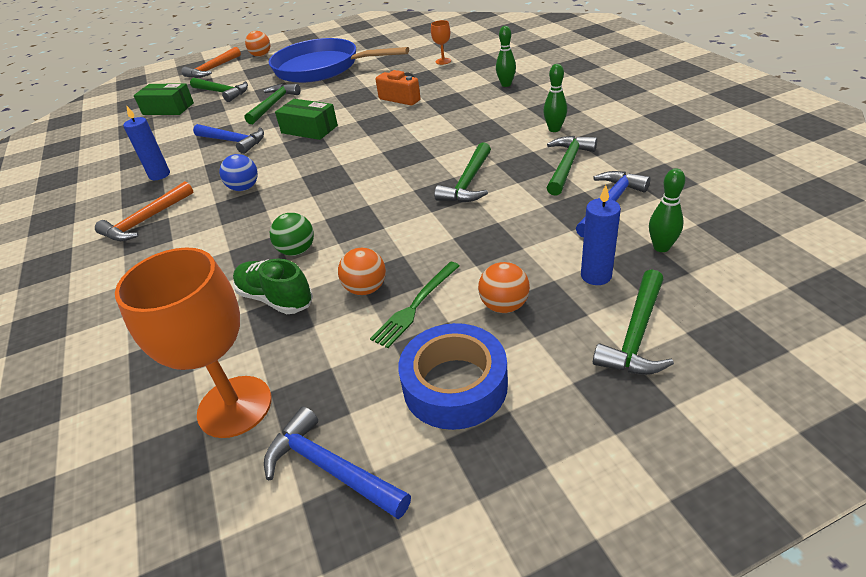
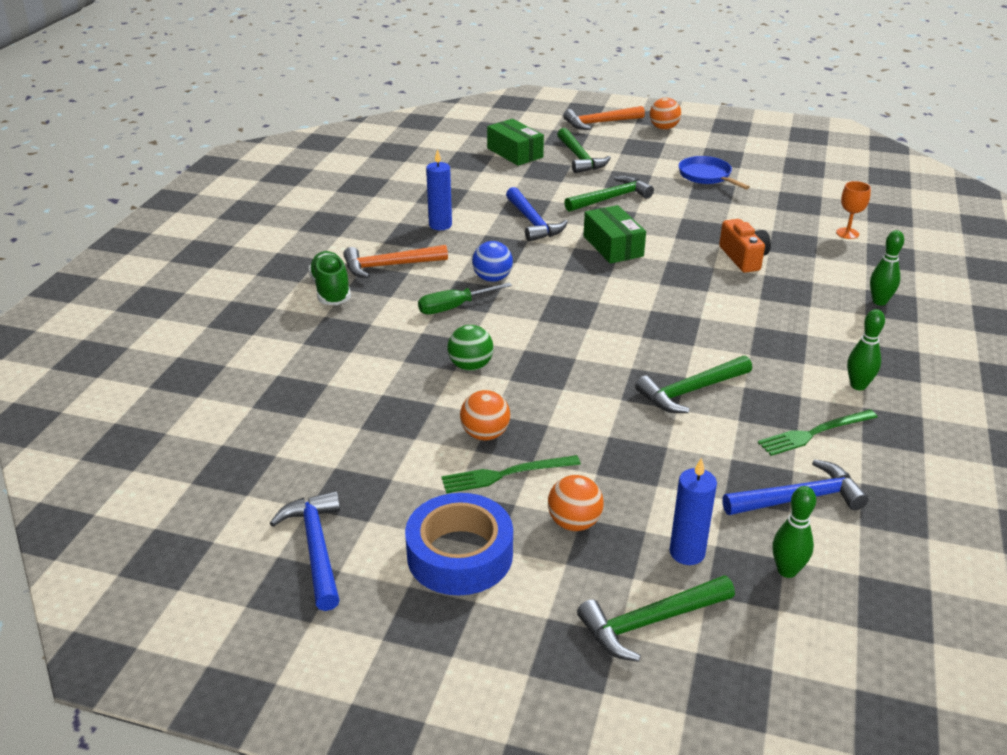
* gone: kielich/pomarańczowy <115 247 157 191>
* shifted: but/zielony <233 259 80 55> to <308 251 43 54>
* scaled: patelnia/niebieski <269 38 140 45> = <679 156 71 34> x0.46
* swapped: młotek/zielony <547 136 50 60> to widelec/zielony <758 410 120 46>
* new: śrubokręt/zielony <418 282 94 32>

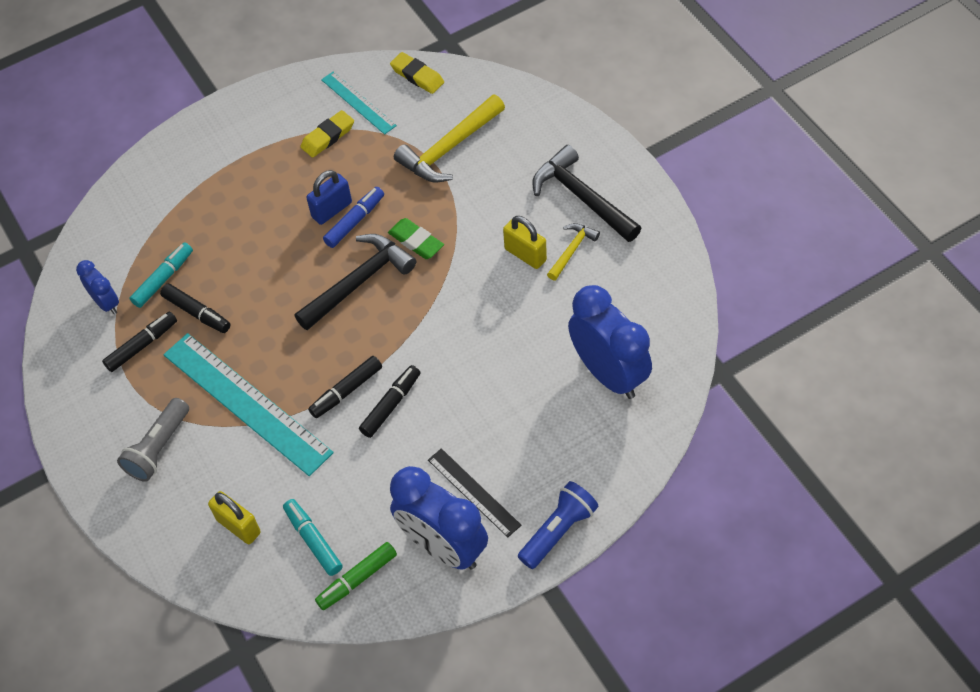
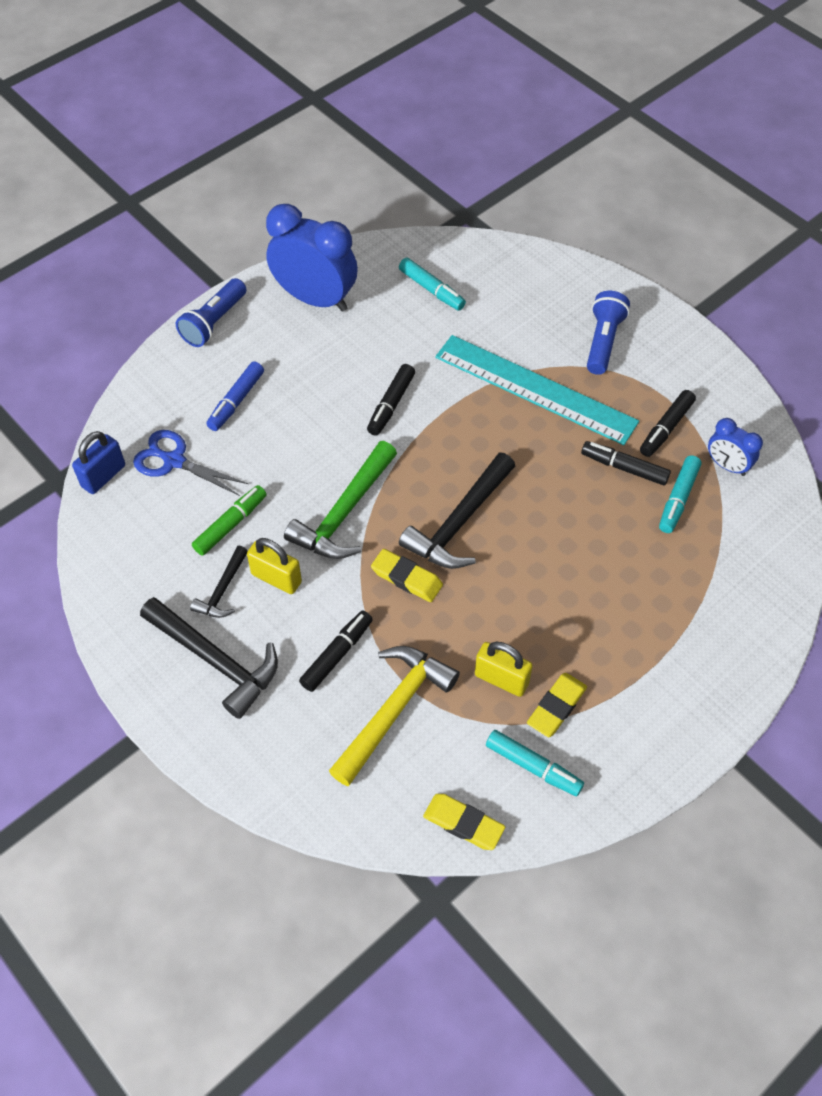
* repainted: latarka/szary <117 398 72 84> to latarka/niebieski <587 291 43 84>
* shifted: kłódka/żółty <208 491 53 53> to <475 641 58 56>
* shifted: kłódka/niebieski <306 170 46 55> to <72 431 53 63>
* shifted: flamaster/czarny <308 356 74 62> to <299 611 74 81>
* shifted: flamaster/zielony <315 542 82 68> to <192 485 75 71>
* swapped: linijka/turkusowy <321 72 76 63> to flamaster/turkusowy <486 730 98 66>
* shifted: flamaster/niebieski <323 187 61 61> to <206 361 58 70>
* repainted: gumka do mazania/zielony <388 218 56 41> to gumka do mazania/żółty <371 549 72 53>
* gone: linijka/czarny <428 448 94 89>
* repainted: młotek/żółty <547 223 53 58> to młotek/czarny <190 546 58 72>
* swapped: budzik/niebieski <568 285 84 114> to nożyczki/niebieski <133 430 115 66>
* new: młotek/zielony <284 441 113 118>

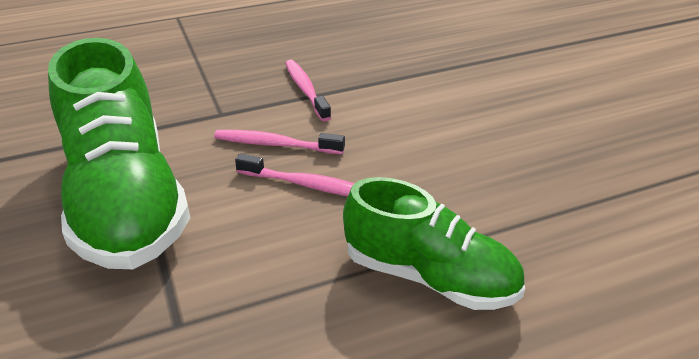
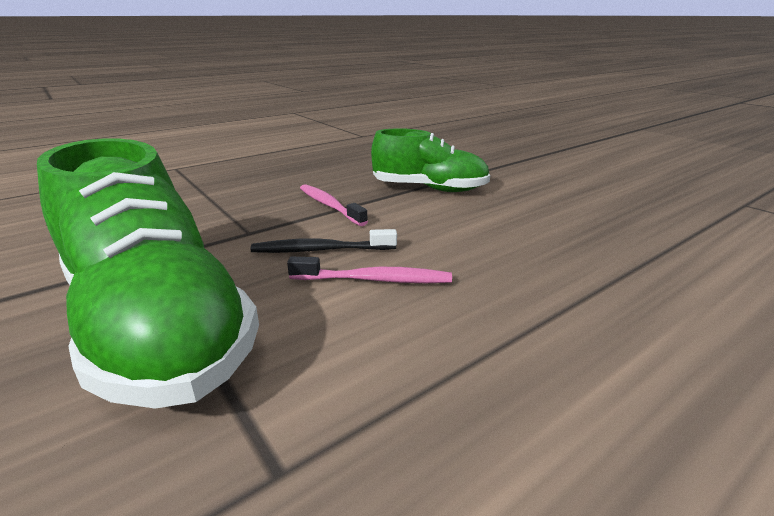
* repainted: szczoteczka do zębów/różowy <214 130 131 24> to szczoteczka do zębów/czarny <250 229 147 24>
* shifted: but/zielony <343 177 182 133> to <371 128 119 64>

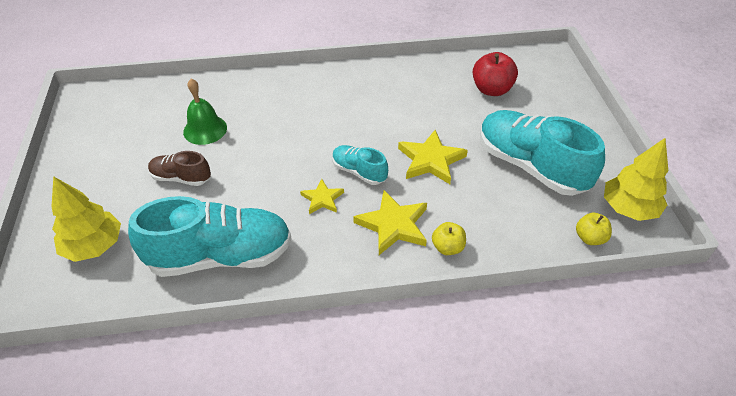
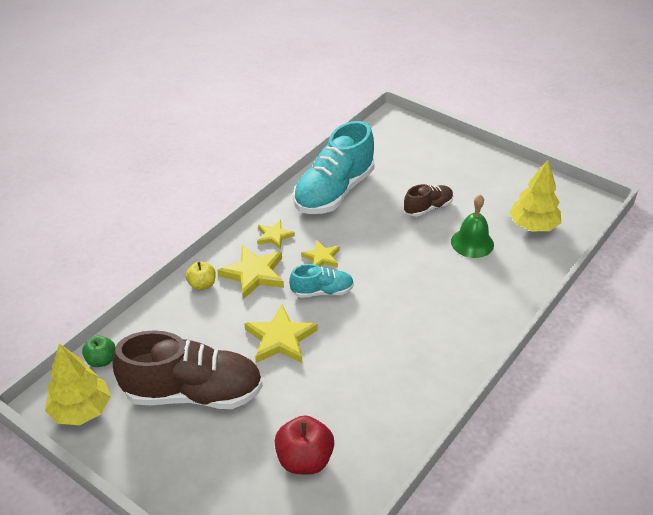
* shifted: drzewko/żółty <51 176 70 86> to <509 160 52 71>
* repainted: but/turkusowy <480 110 125 86> to but/brązowy <112 330 151 79>
* repainted: jabłko/żółty <576 213 36 32> to jabłko/zielony <82 336 33 31>
* new: gwiazda/żółty <257 220 38 29>

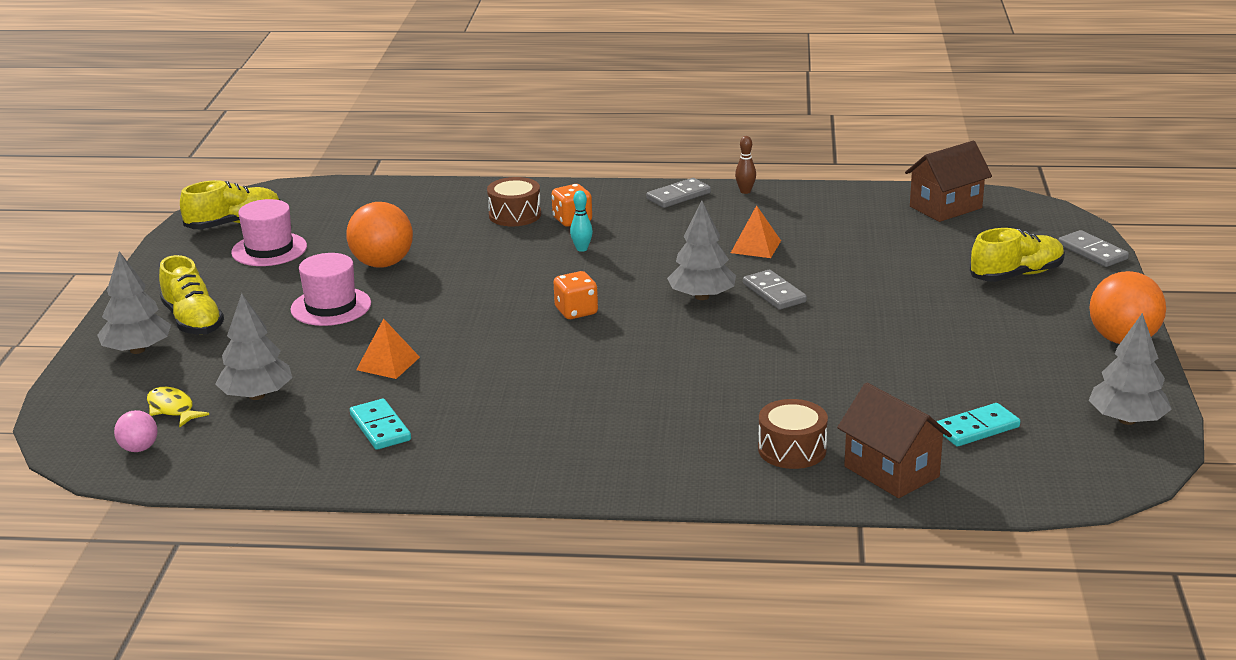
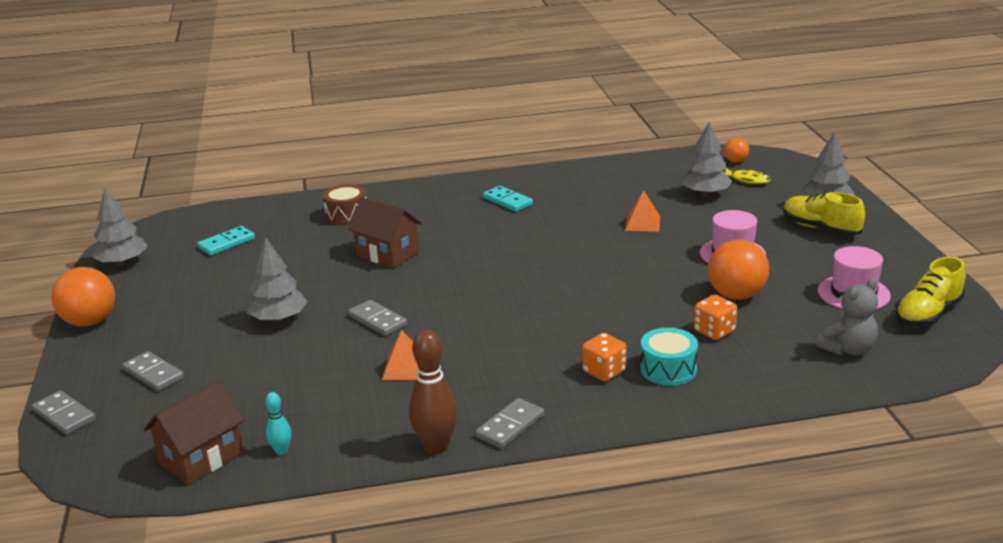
* repainted: piłka/różowy <114 410 44 42> to piłka/pomarańczowy <724 138 25 25>
* shifted: kostka domina/turkusowy <350 399 61 51> to <483 186 50 26>
* repainted: bęben/brązowy <487 177 54 49> to bęben/turkusowy <640 328 58 58>
* shifted: kostka do gry/pomarańczowy <554 271 44 48> to <694 295 43 45>
* shifted: kręgiel/turkusowy <570 191 23 61> to <266 392 25 63>
* shifted: drzewko/szary <667 201 69 99> to <247 237 61 85>
* scaled: kręgiel/brązowy <735 136 21 58> = <409 329 48 125> x1.92
* shifted: domek/brązowy <837 383 115 115> to <347 198 75 70>
* swapped: but/żółty <970 228 95 54> to kostka domina/szary <122 351 62 40>
* new: miś/szary <816 278 62 77>

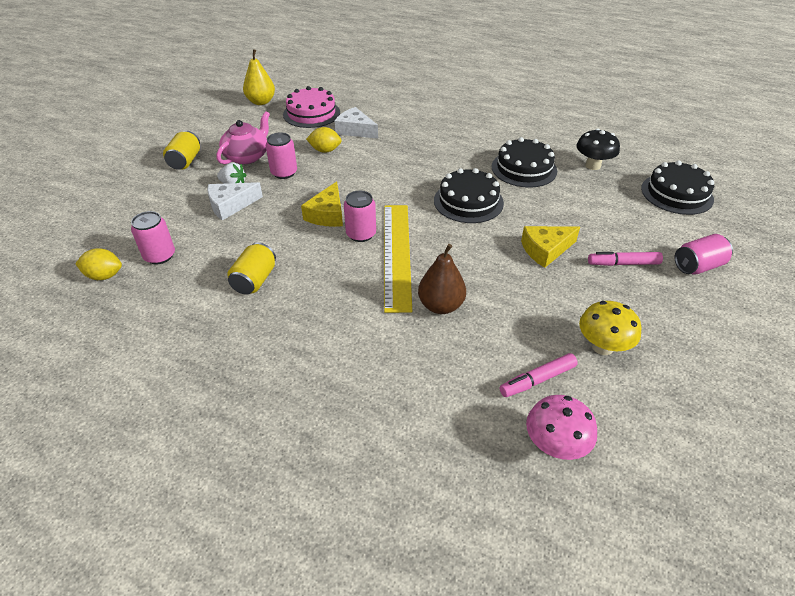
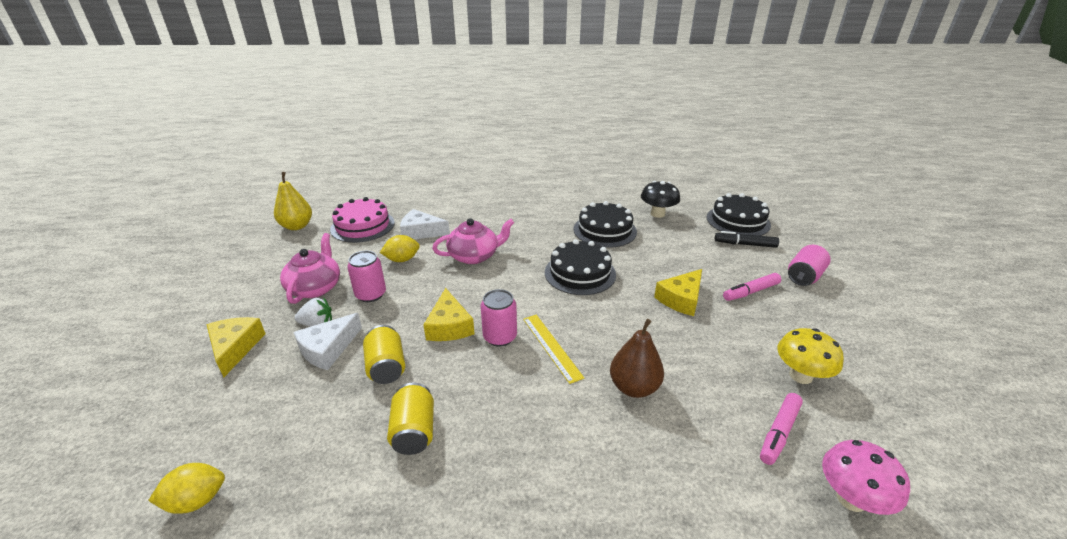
* gone: puszka/różowy <131 211 44 54>
* shifted: puszka/żółty <163 130 37 40> to <363 325 42 59>
* scaled: linijka/żółty <384 205 28 108> = <523 315 61 69> x0.57
* new: ser/żółty <206 317 60 60>
* new: imbryk/różowy <432 218 82 46>
* new: flamaster/czarny <715 231 64 17>

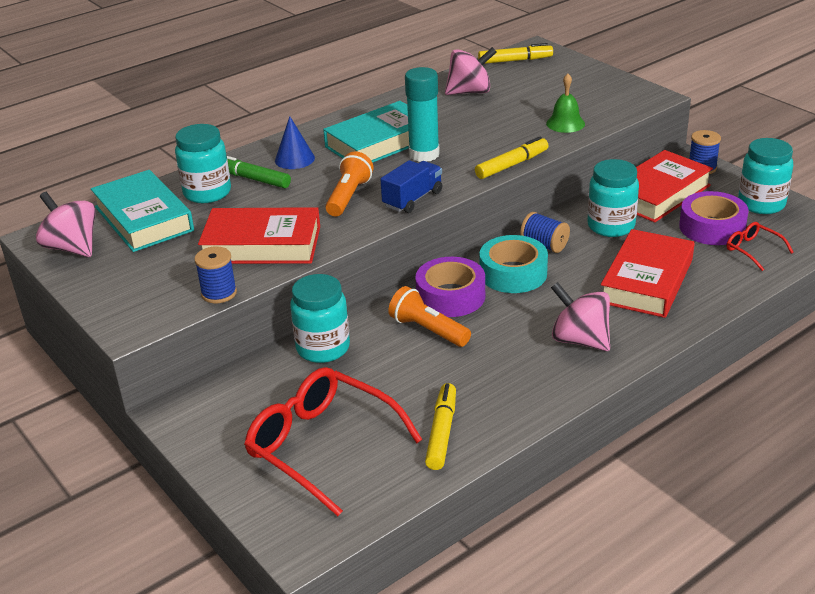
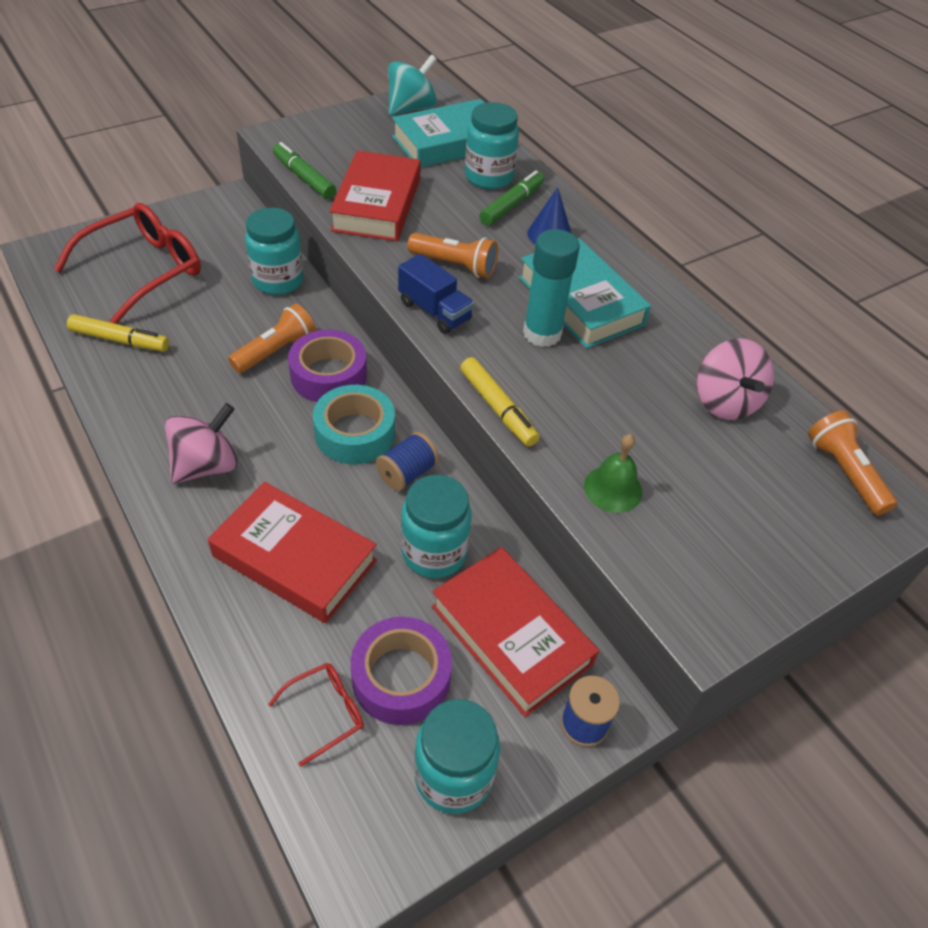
* repainted: bączek/różowy <36 192 60 65> to bączek/turkusowy <388 54 49 62>
* swapped: szpulka/niebieski <194 246 43 57> to flamaster/zielony <273 142 63 57>
* swapped: flamaster/żółty <478 43 75 21> to latarka/pomarańczowy <808 411 89 105>

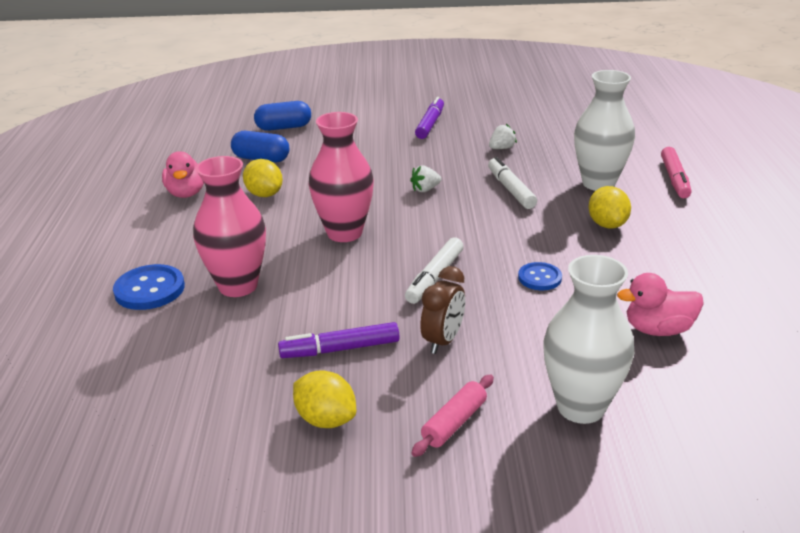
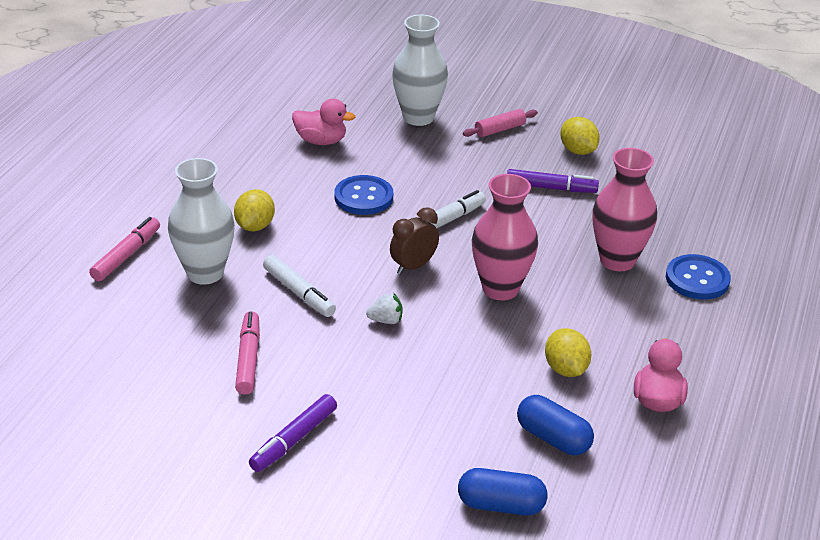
* shifted: budzik/brązowy <420 266 45 88> to <390 207 49 68>
* rotated: flamaster/biały <488 157 49 52> = <263 255 73 62> 45 degrees counterclockwise
* swapped: truskawka/biały <489 124 28 25> to flamaster/różowy <235 311 25 84>
* scaled: guzik/niebieski <518 262 44 28> = <334 175 59 40> x1.58

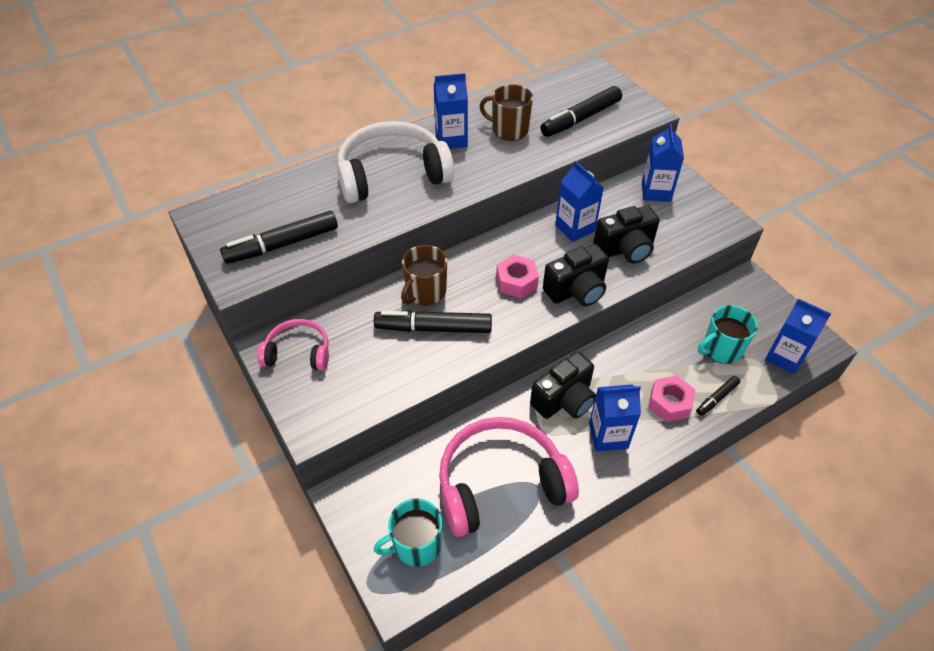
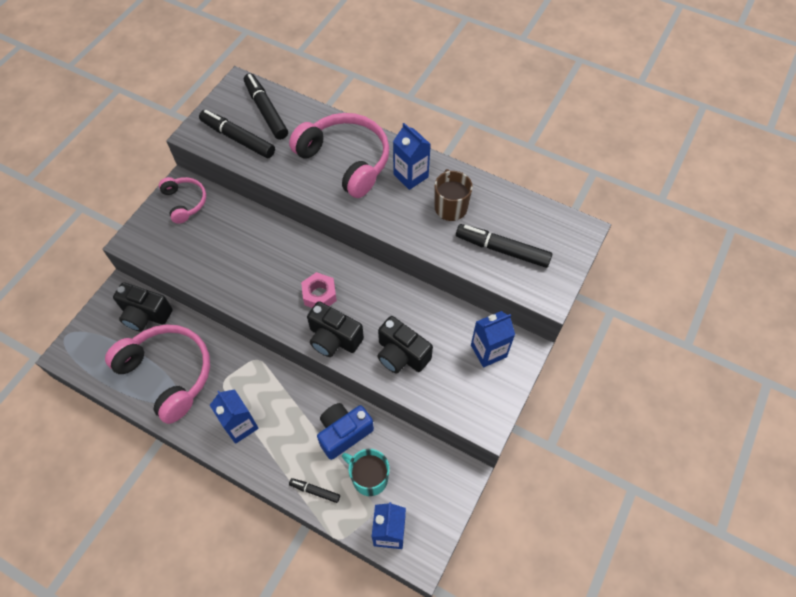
* repainted: słuchawki/biały <337 121 117 82> to słuchawki/różowy <289 113 100 85>
* shifted: flamaster/czarny <374 310 118 23> to <244 73 44 67>
* gone: kubek/turkusowy <374 498 68 69>
* gone: kubek/brązowy <401 245 46 61>
* shifted: aparat fotograficzny/czarny <530 351 66 68> to <113 282 60 49>
* gone: karton mleka/niebieski <555 161 49 81>
* gone: nakrętka/różowy <648 375 47 47>
* new: aparat fotograficzny/niebieski <317 403 57 57>

